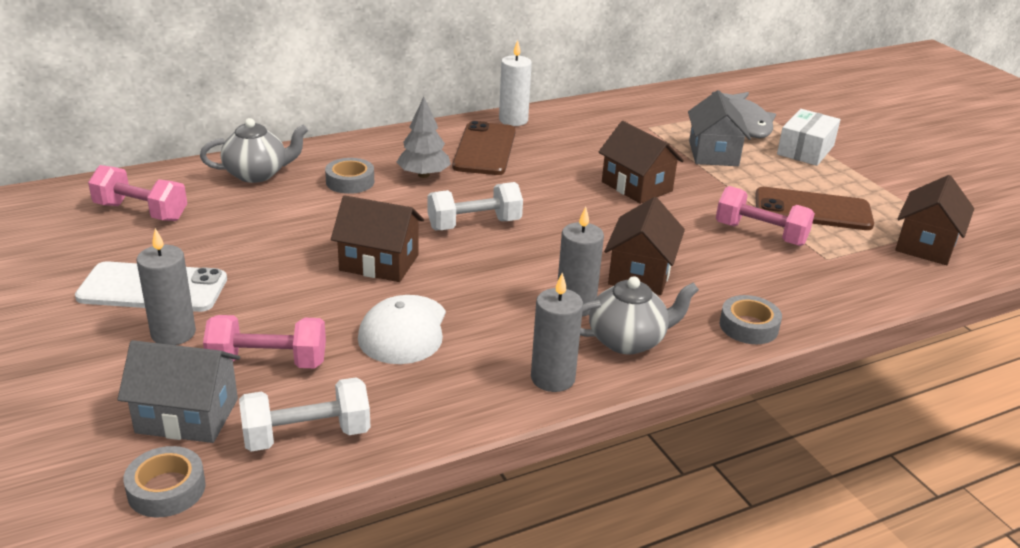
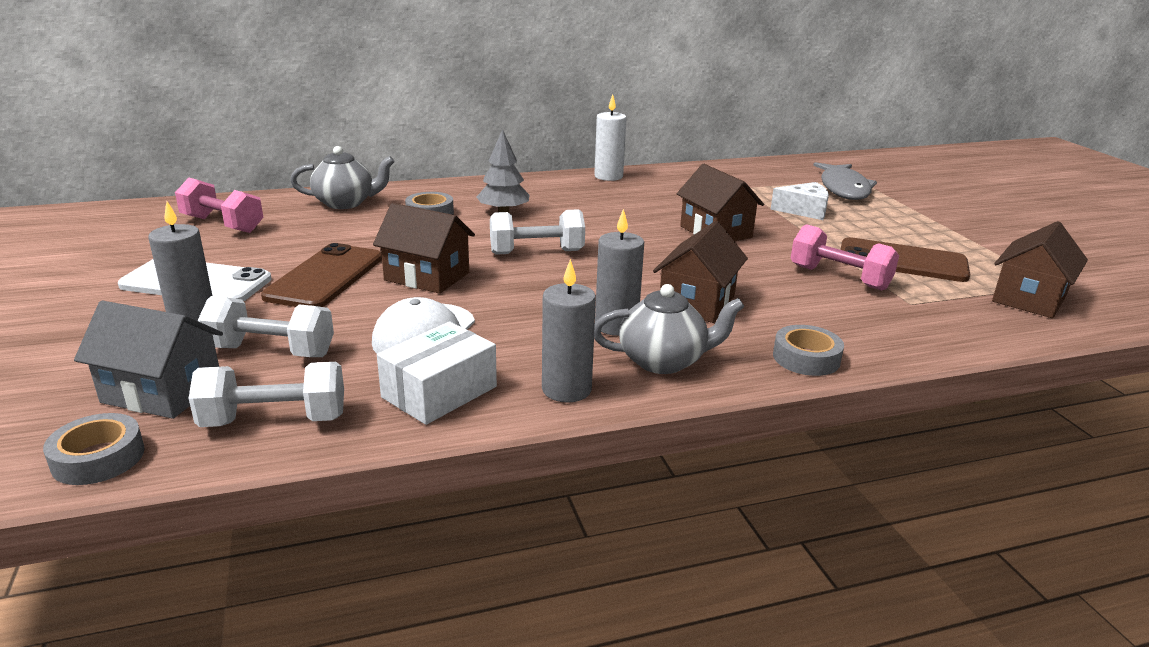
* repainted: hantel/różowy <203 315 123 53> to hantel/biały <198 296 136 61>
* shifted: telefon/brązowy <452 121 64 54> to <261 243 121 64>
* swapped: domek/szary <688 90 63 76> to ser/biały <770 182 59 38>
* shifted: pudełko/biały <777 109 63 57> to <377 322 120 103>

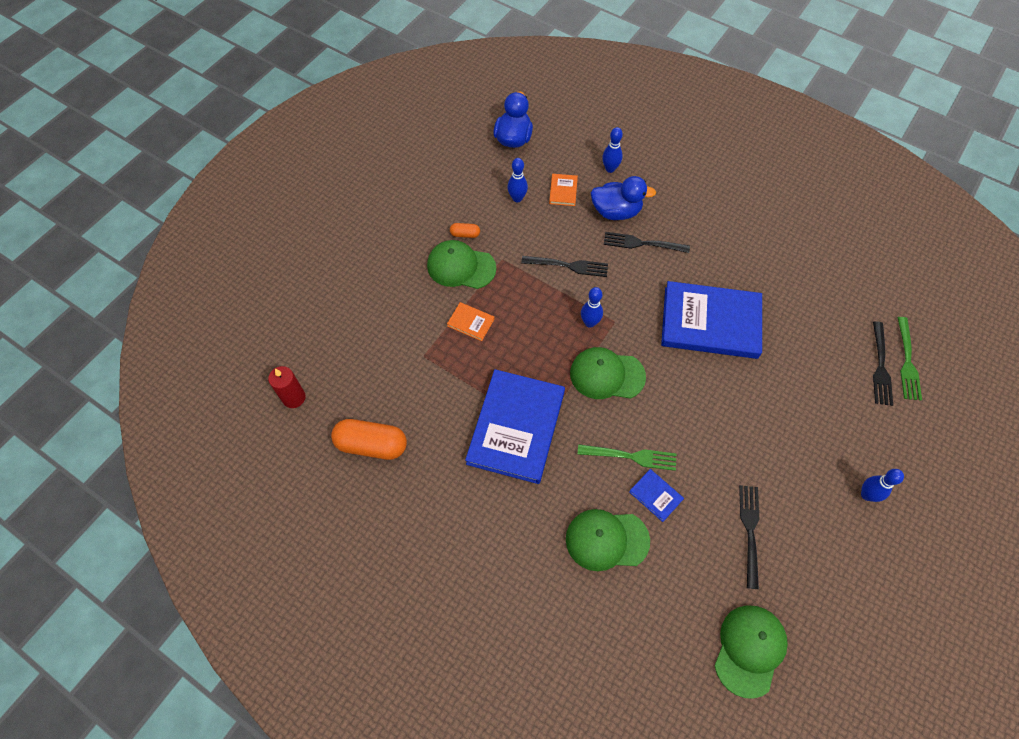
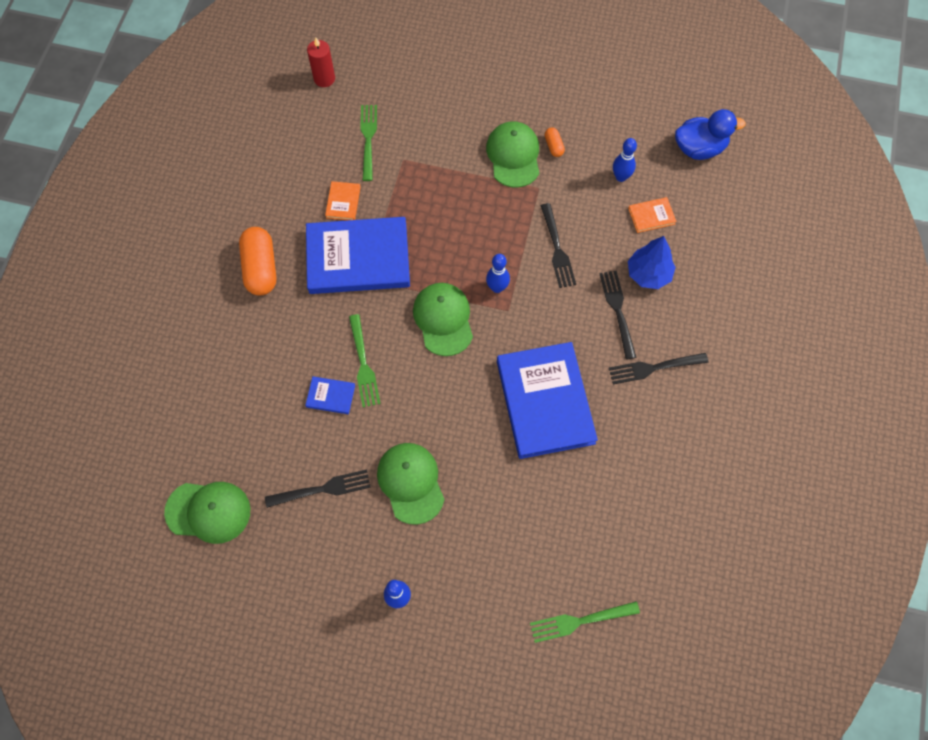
* shifted: kapsułka/pomarańczowy <331 419 76 41> to <239 227 37 69>
* shifted: książka/pomarańczowy <447 302 47 39> to <325 181 36 39>
* shifted: czapka/zielony <566 509 84 62> to <377 443 68 82>
* swapped: kaczka/niebieski <591 176 65 44> to drzewko/niebieski <628 236 48 53>
* gone: kręgiel/niebieski <602 127 21 46>
* rotated: książka/niebieski <629 469 55 53> = <305 376 50 38> 75 degrees clockwise
* shifted: widelec/czarny <873 321 20 85> to <609 353 99 31>
* new: widelec/zielony <360 105 17 76>

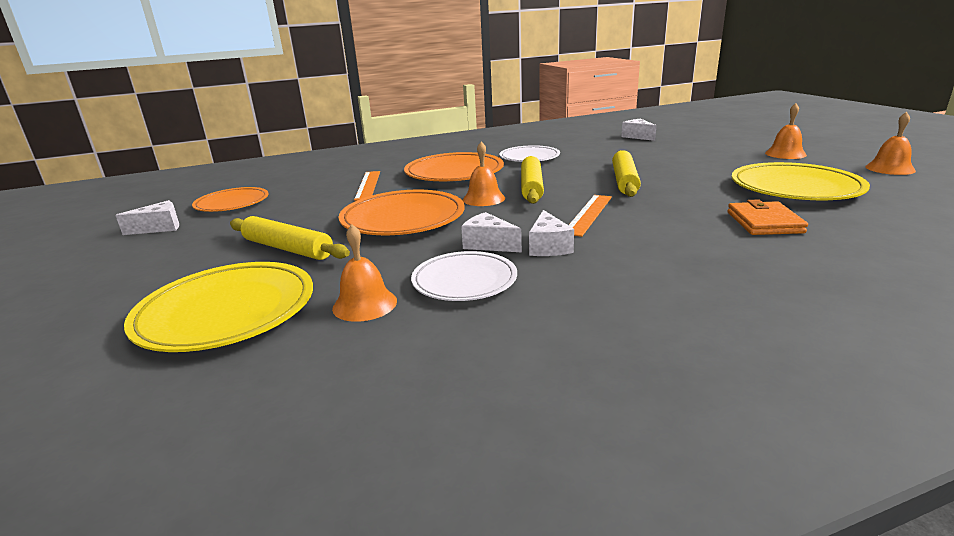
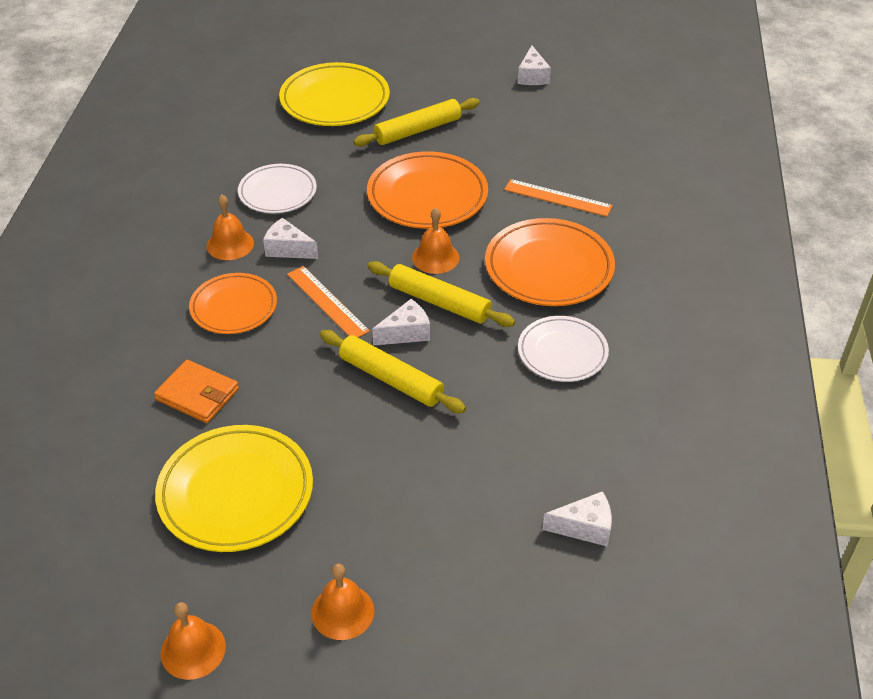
* shifted: talerz/pomarańczowy <192 187 76 25> to <189 273 88 61>
* shifted: dzwonek/pomarańczowy <332 224 65 98> to <207 195 47 65>
* shifted: ser/biały <461 212 61 40> to <372 299 58 47>

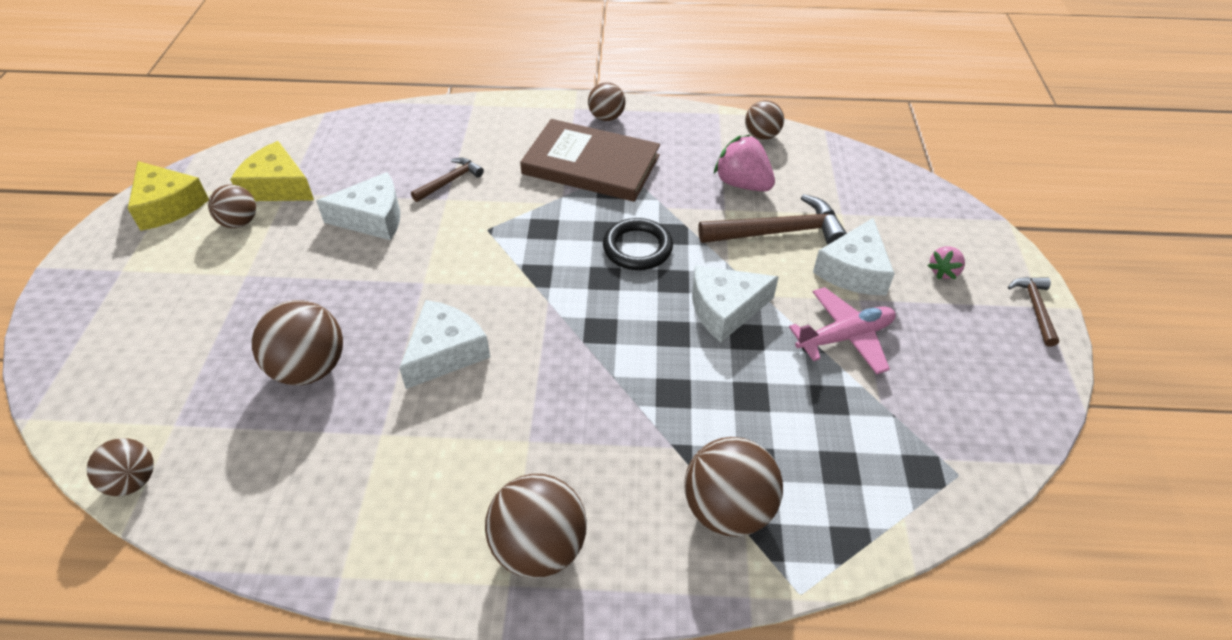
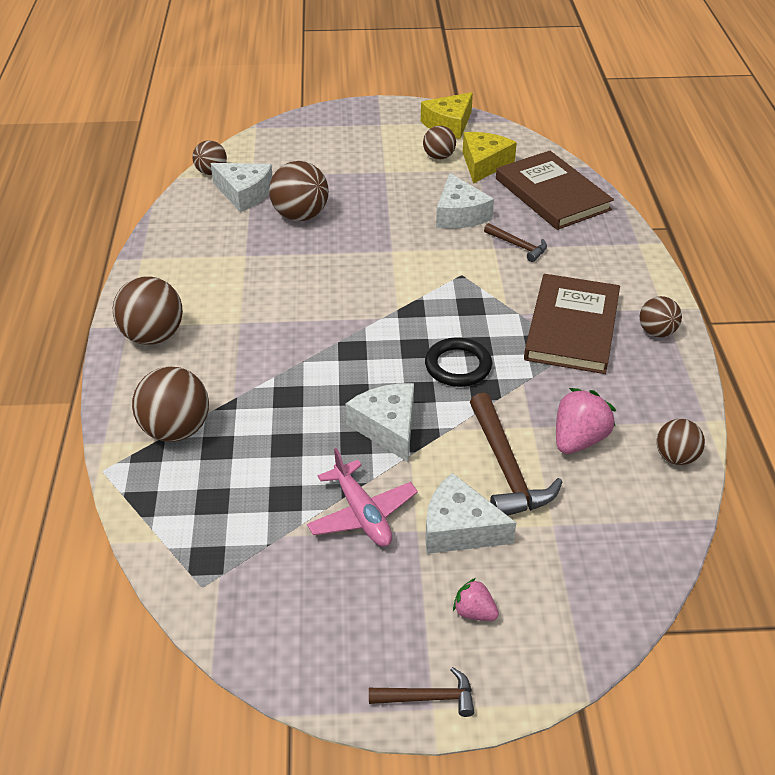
* shifted: ser/biały <399 300 91 89> to <211 163 61 49>
* new: książka/brązowy <496 151 118 79>

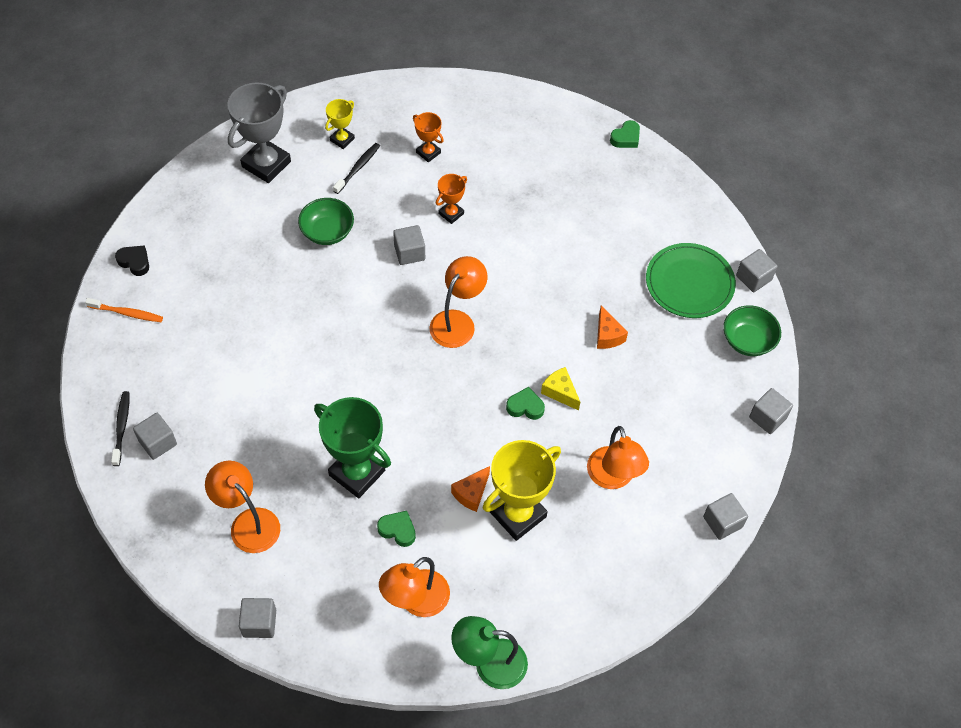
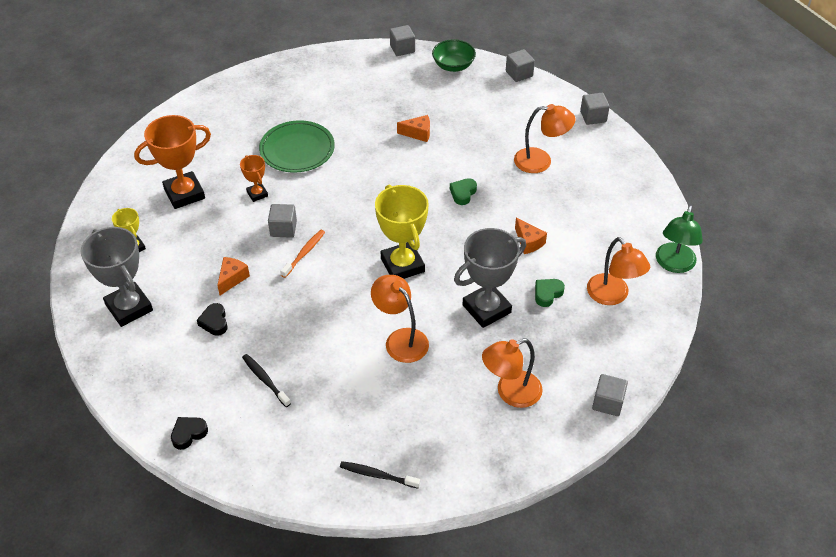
* shifted: szczoteczka do zębów/pomarańczowy <85 298 78 24> to <280 230 45 48>
* gone: sześcian/szary <133 413 44 47>
* swapped: miska/zielony <298 198 56 47> to ser/pomarańczowy <217 257 33 38>
* repainted: puchar/zielony <314 397 77 101> to puchar/szary <454 228 72 100>
* shifted: szczoteczka do zębów/czarny <333 143 47 51> to <242 354 49 53>
* scaled: puchar/pomarańczowy <413 112 31 50> = <134 115 77 94> x1.96
* shifted: lampka/pomarańczowy <429 256 59 92> to <371 275 58 88>
* shifted: puchar/żółty <483 440 78 101> to <375 185 54 94>
* gone: ser/żółty <541 367 39 44>
* gone: serce/zielony <610 120 30 28>
* shifted: talerz/zielony <646 243 90 75> to <259 120 76 53>
* new: serce/czarny <197 303 31 33>

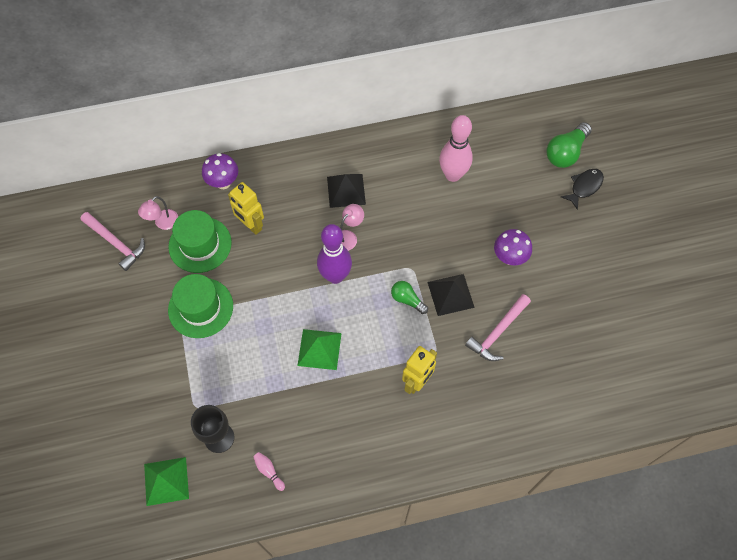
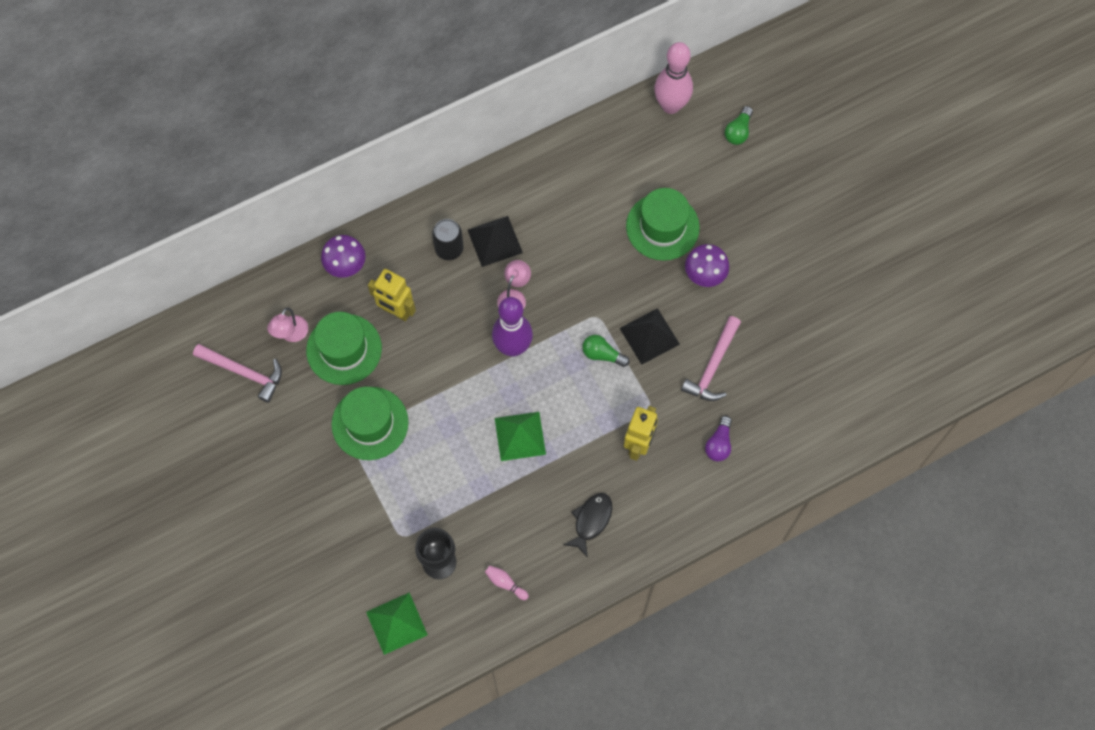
* shifted: kręgiel/różowy <439 115 34 67> to <654 42 39 72>
* scaled: żarówka/zielony <546 122 46 46> = <725 106 28 39> x0.61
* shifted: ryba/czarny <561 169 43 41> to <564 493 48 65>
* new: puszka/czarny <432 219 32 41>
* new: kapelusz/zielony <626 188 74 73>
* new: żarówka/fioletowy <705 416 27 46>

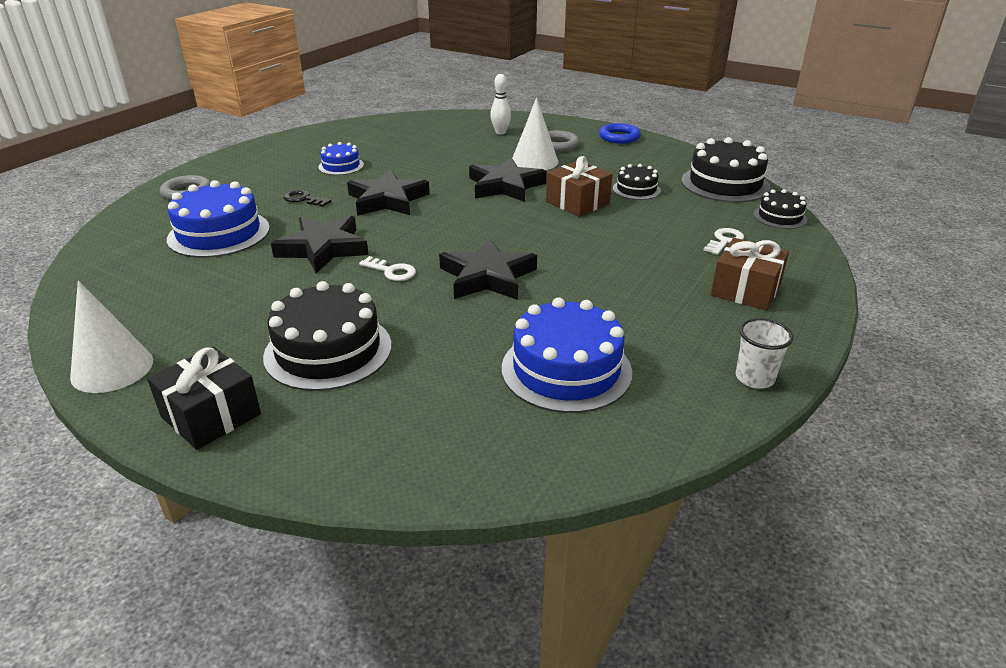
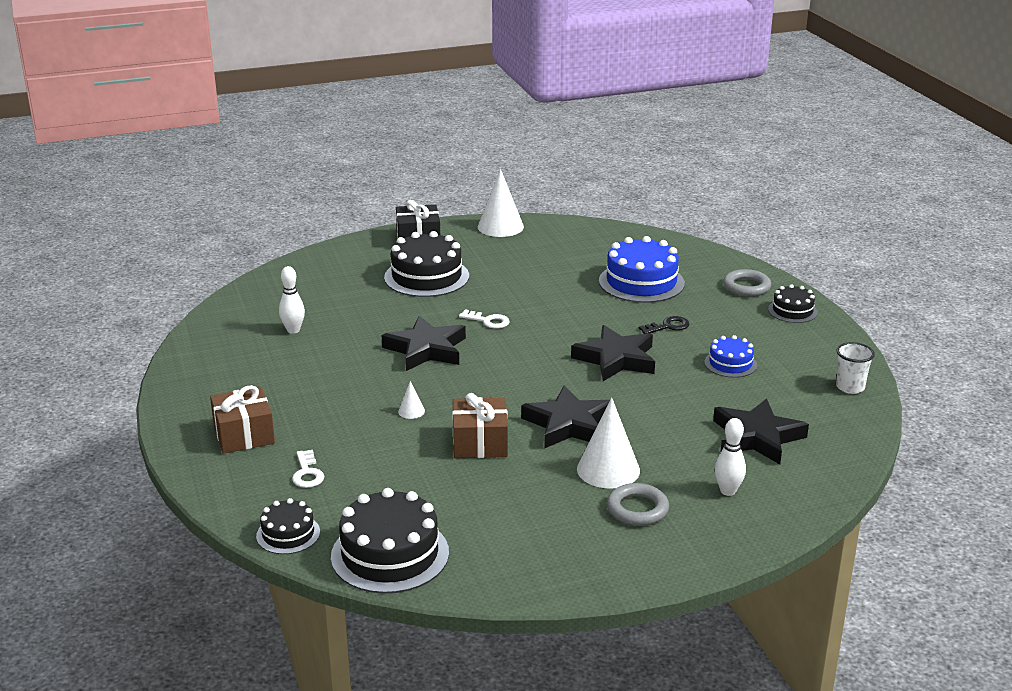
* shifted: gwiazda/czarny <271 216 98 57> to <713 398 96 66>
* rotated: klucz/biały <359 256 57 25> = <459 309 51 20> 135 degrees counterclockwise
* swapped: tort/niebieski <502 298 130 115> to kręgiel/biały <279 266 26 68>
* gone: pierścień/niebieski <599 123 42 21>
* shifted: tort/czarny <613 164 48 36> to <768 284 50 39>
* shifted: szklanka/biały <736 318 58 71> to <836 342 39 52>
* new: stożek/biały <398 381 27 38>

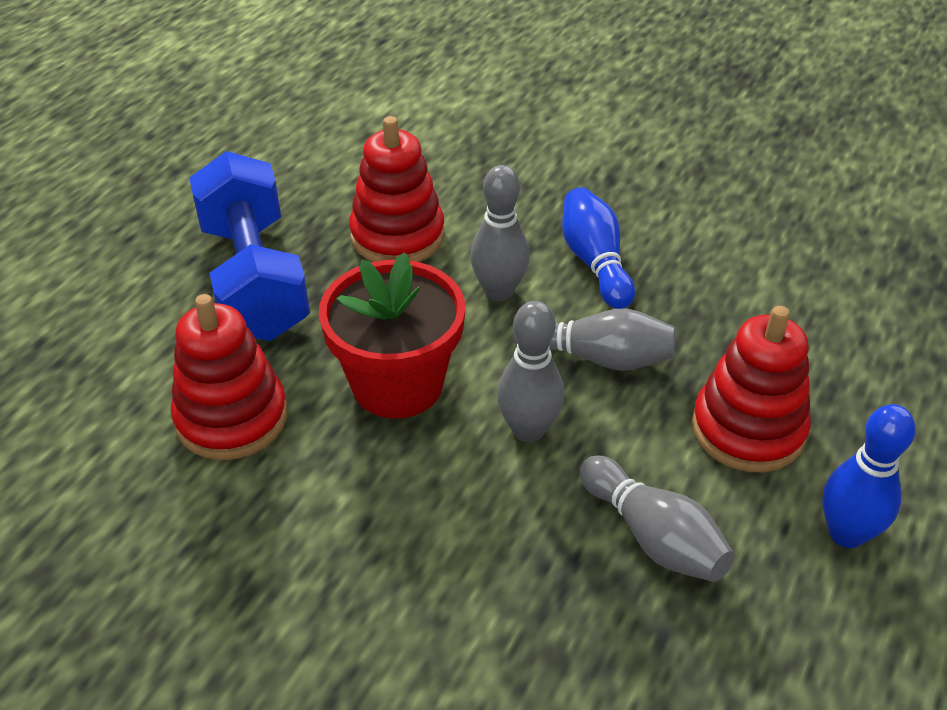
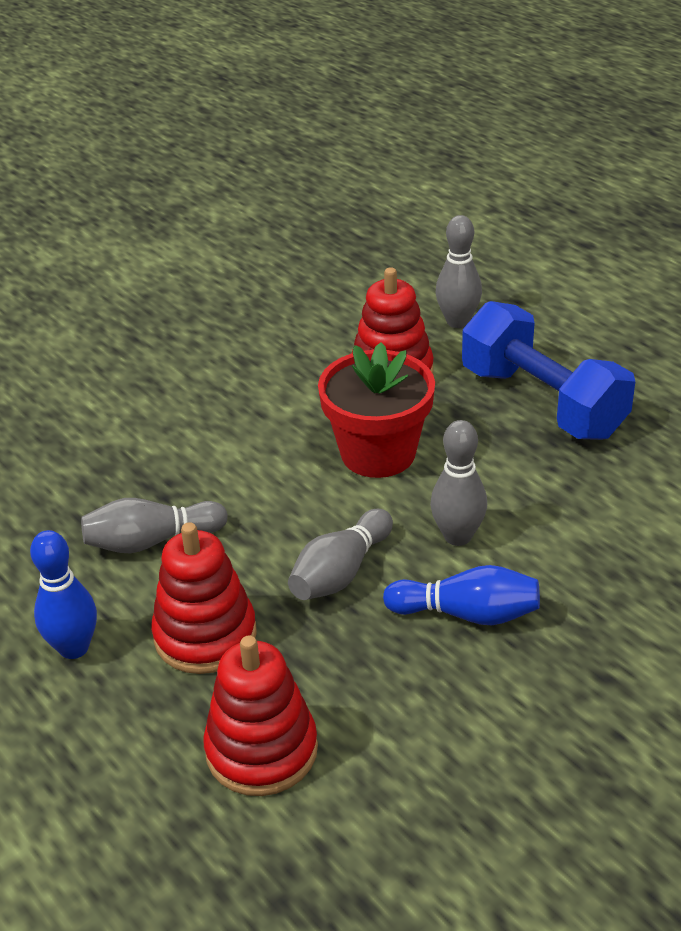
* rotated: hantel/niebieski <189 151 121 190> = <462 301 173 139> 45 degrees clockwise
* shifted: zabawka nakładanka/czerwony <349 116 96 146> to <203 636 115 160>
* shifted: kręgiel/szary <497 301 67 141> to <436 215 46 113>

